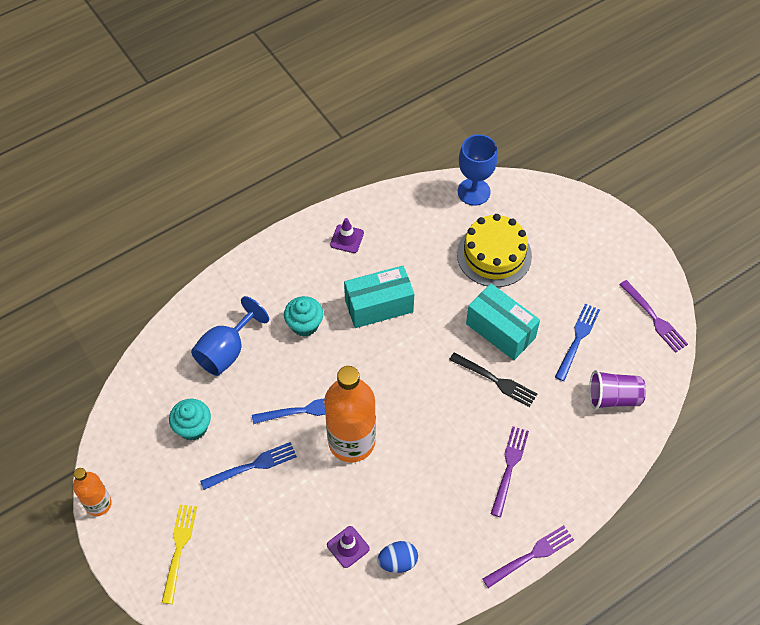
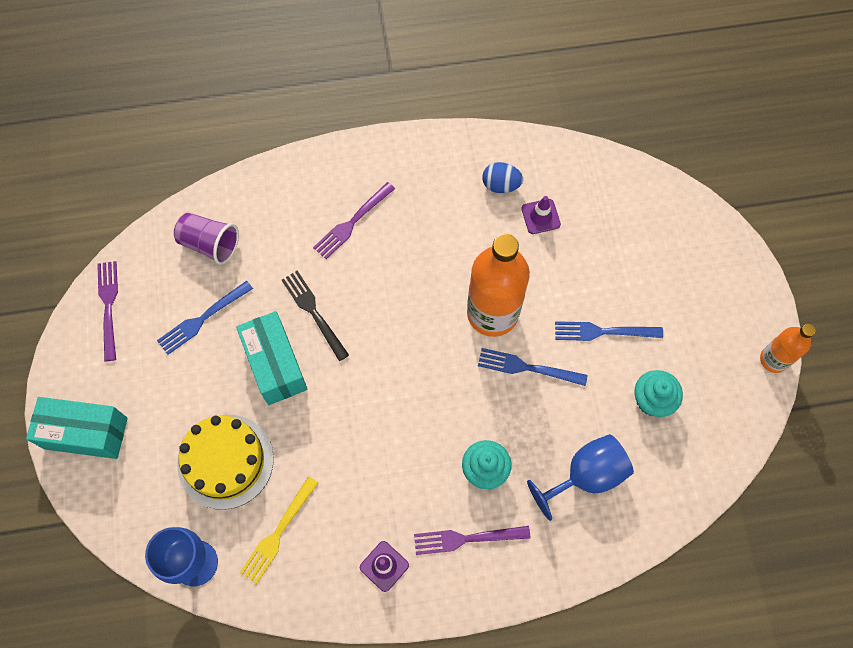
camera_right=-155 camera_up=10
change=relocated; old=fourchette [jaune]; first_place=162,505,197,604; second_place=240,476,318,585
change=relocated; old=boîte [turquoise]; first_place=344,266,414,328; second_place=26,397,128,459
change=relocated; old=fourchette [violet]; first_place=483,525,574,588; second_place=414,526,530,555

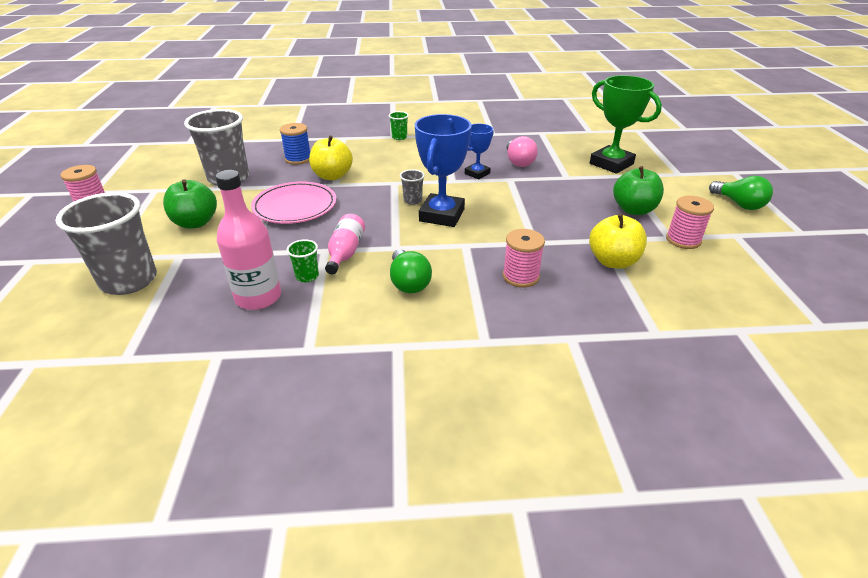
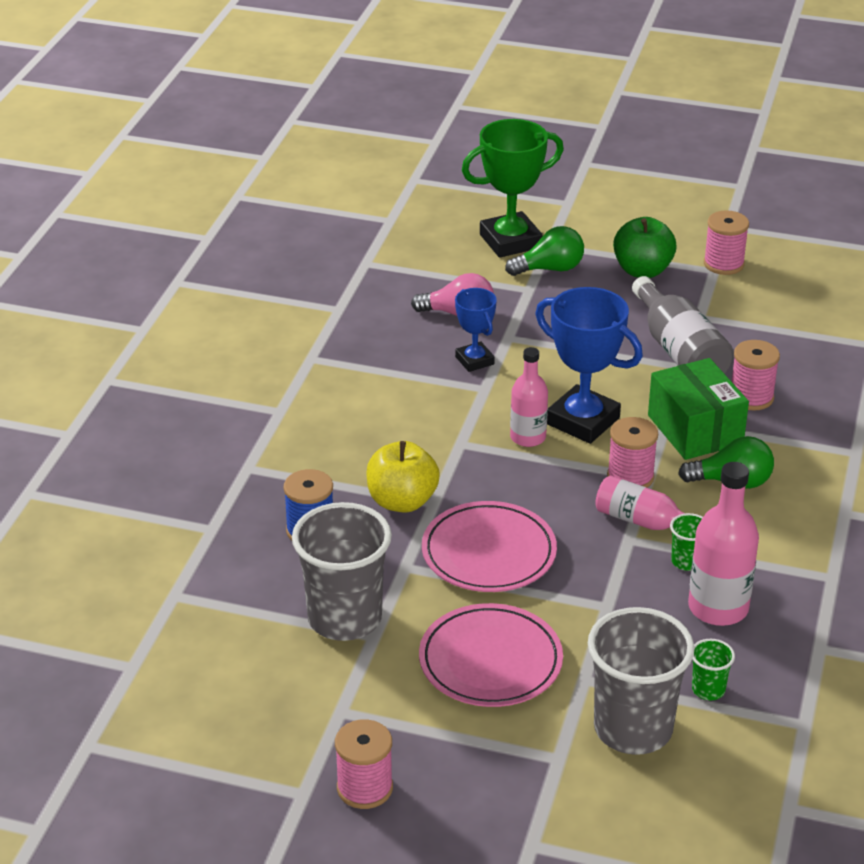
camera_right=-70 camera_up=0
change=missing; old=pomme [jaune]; first_place=589,214,647,269
change=appeared; new=bobine [rose]; second_place=607,417,658,488
change=appeared; new=bouteille [gris]; second_place=632,276,734,373
change=appeared; new=boîte [vert]; second_place=648,358,749,460
change=relocated; old=gobelet [vert]; first_place=389,111,409,140; second_place=692,639,735,700
change=relocated; old=ampoule [vert]; first_place=709,176,773,210; second_place=505,226,584,276
change=exchanged; old=pomme [vert]; new=assiette [rose]; first_place=163,179,217,228; second_place=419,603,563,707
change=exchanged; old=gobelet [gris]; new=bouteille [rose]; first_place=400,169,425,205; second_place=510,347,548,447

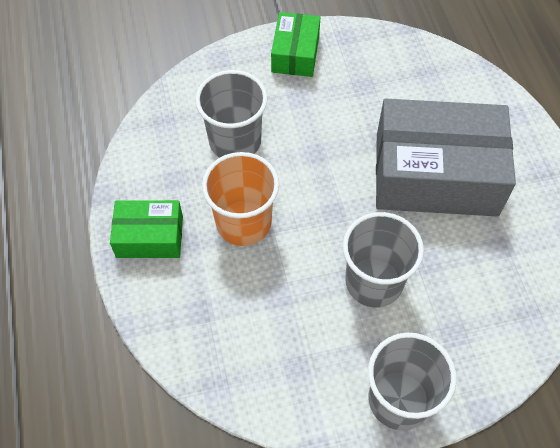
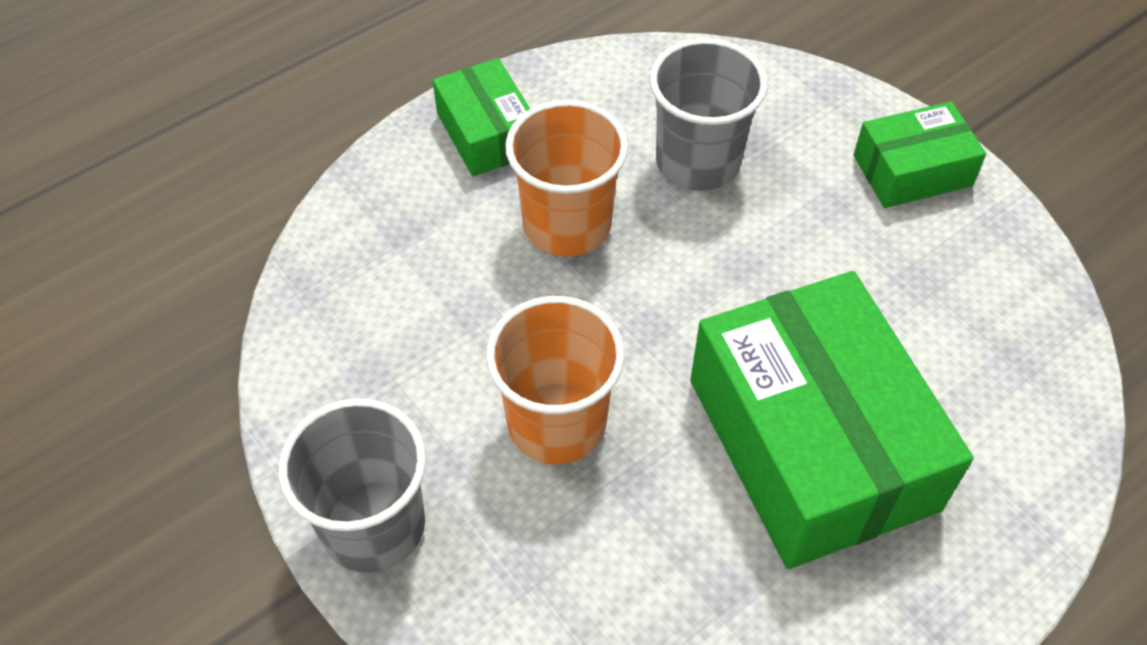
camera_right=65 camera_up=-5
change=colour; old=gobelet [gris]; new=gobelet [orange]; first_place=343,212,424,307; second_place=486,296,625,464
change=colour; old=boîte [gris]; new=boîte [vert]; first_place=376,99,516,217; second_place=690,271,973,569

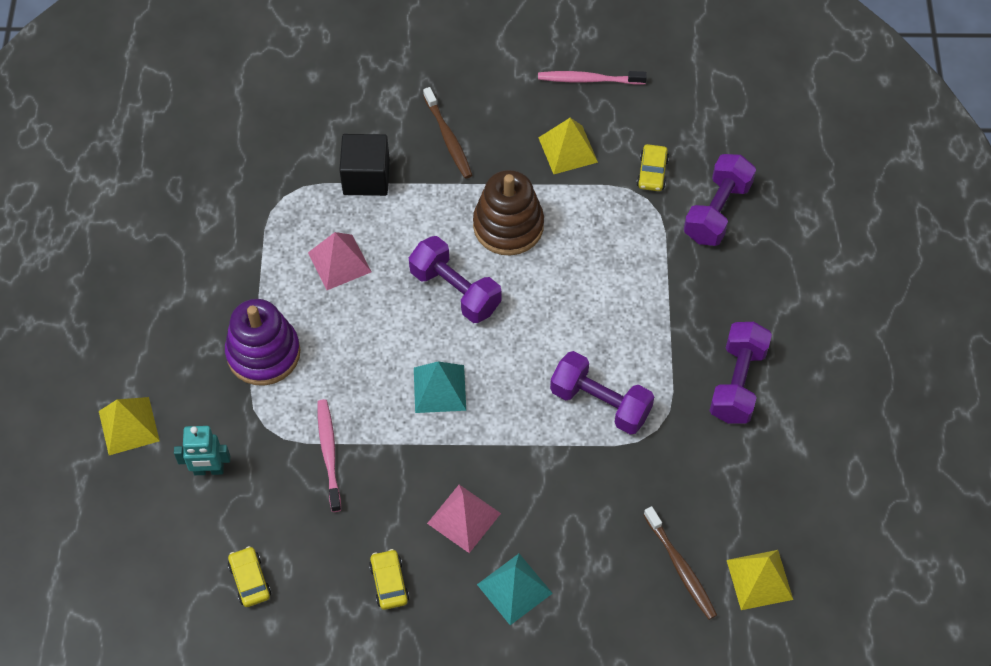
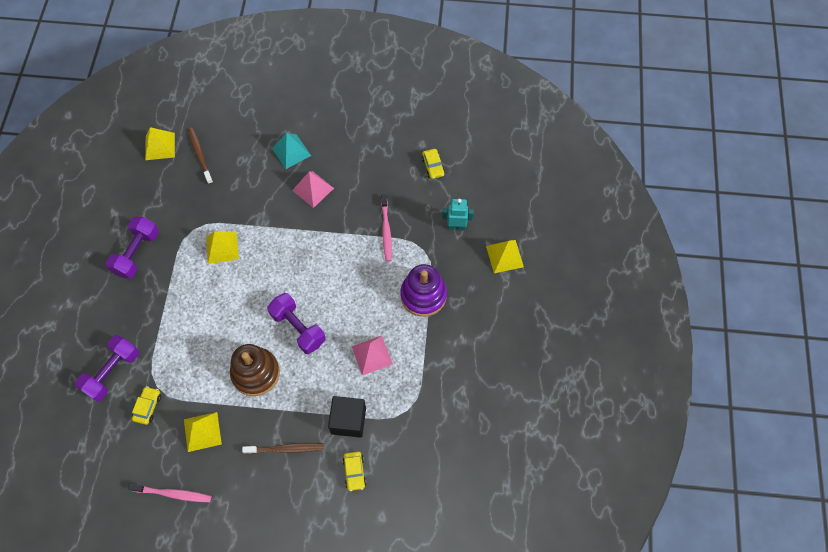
camera_right=-175 camera_up=5
change=missing; old=pyramide [turquoise]; first_place=414,362,466,413
change=relocated; old=voiture [jaune]; first_place=369,549,409,610; second_place=343,451,366,491
change=exchanged; old=haltère [violet]; new=pyramide [jaune]; first_place=550,351,654,435; second_place=206,232,239,264
change=spun; old=brosse à dents [marron]; first_place=423,87,472,179; second_place=242,443,324,454; degrees=105

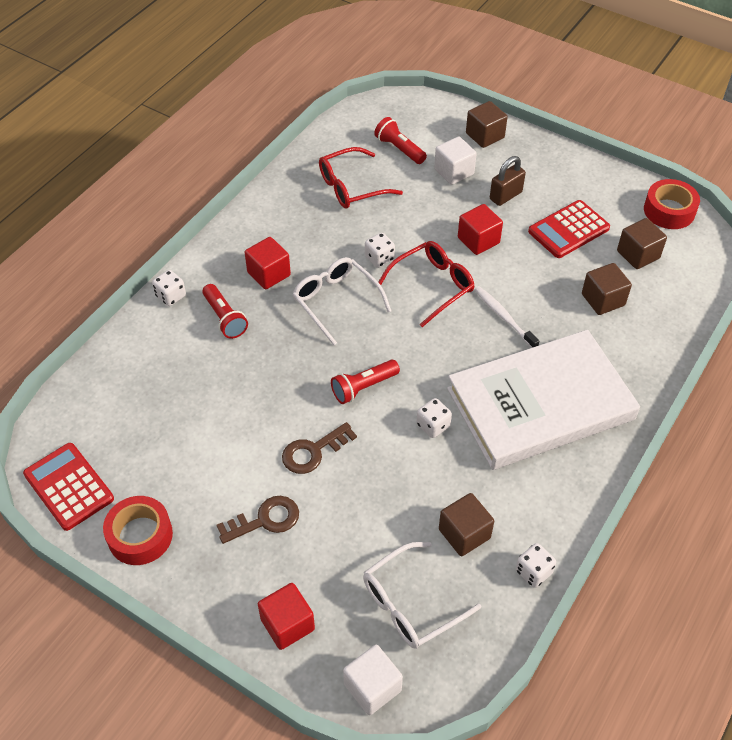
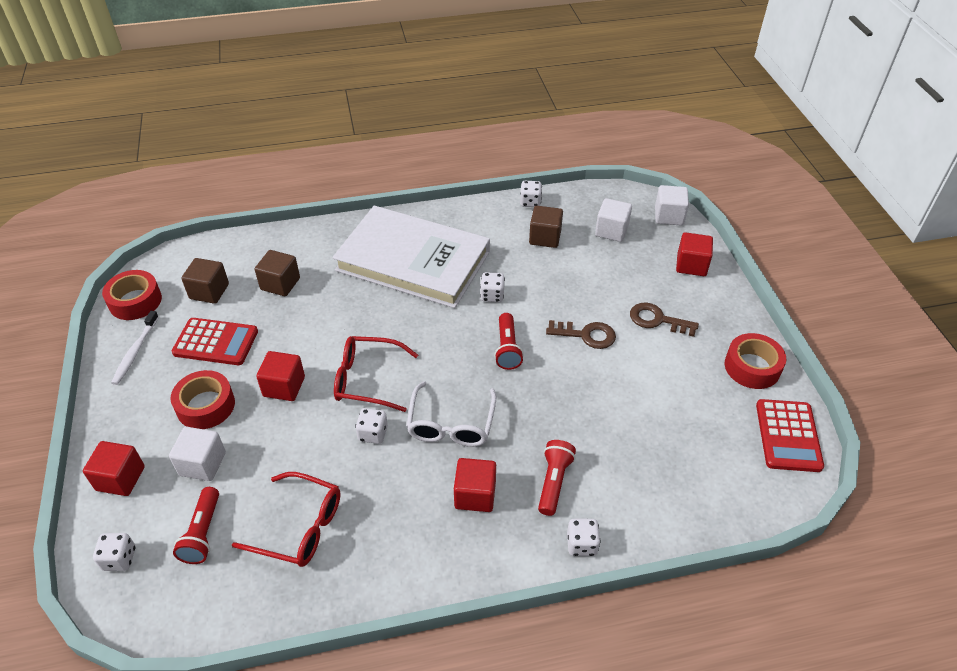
camera_right=-135 camera_up=-5
change=appeared; new=dé [blanc]; second_place=93,533,136,571
change=relocated; old=brosse à dents [blanc]; first_place=474,286,539,348; second_place=111,311,159,385
change=exchanged; old=lunettes [blanc]; new=cube [blanc]; first_place=363,542,481,649; second_place=595,198,632,242
change=exchanged; old=cadenas [marron]; new=ruban adhésif [rouge]; first_place=490,156,526,206; second_place=171,370,235,429
change=colour; old=cube [marron]; new=cube [rouge]; first_place=466,101,508,148; second_place=83,441,145,496
change=spun; old=lampe de poche [rouge]; first_place=331,360,400,404; second_place=494,313,524,370; degrees=75

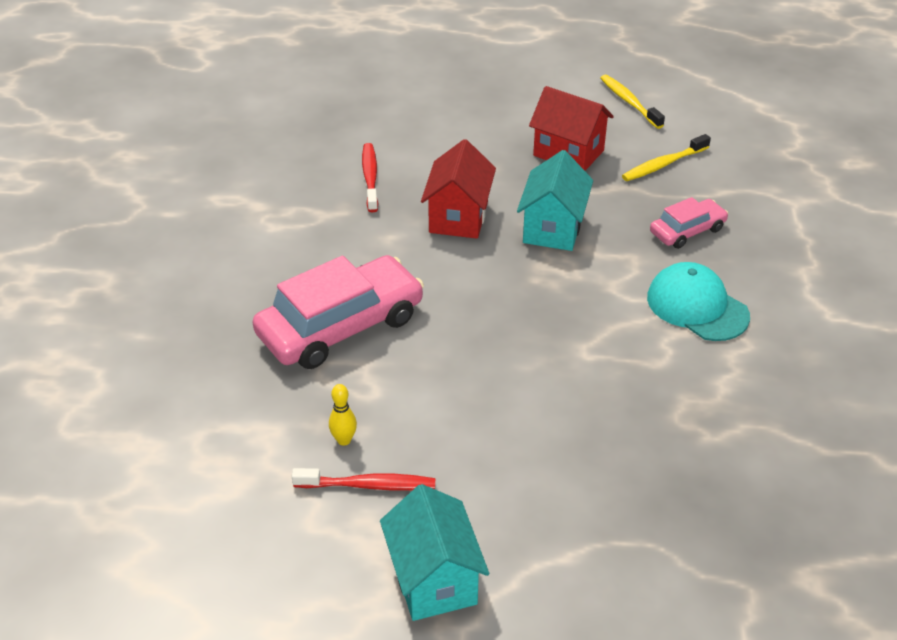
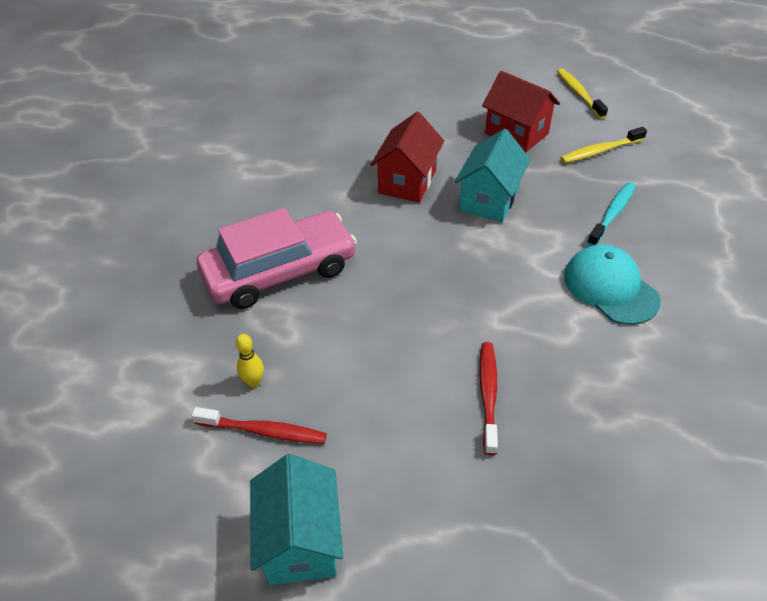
camera_right=10 camera_up=5
change=relocated; old=brosse à dents [rouge]; first_place=362,143,378,212; second_place=479,342,498,455
change=exchanged; old=voiture [rose]; new=brosse à dents [turquoise]; first_place=650,197,728,249; second_place=587,182,636,246

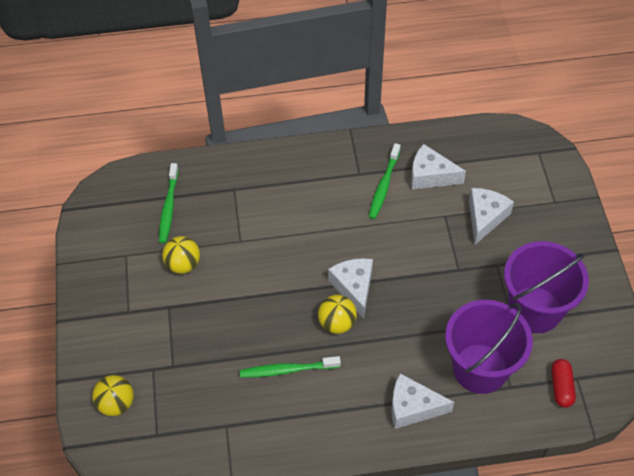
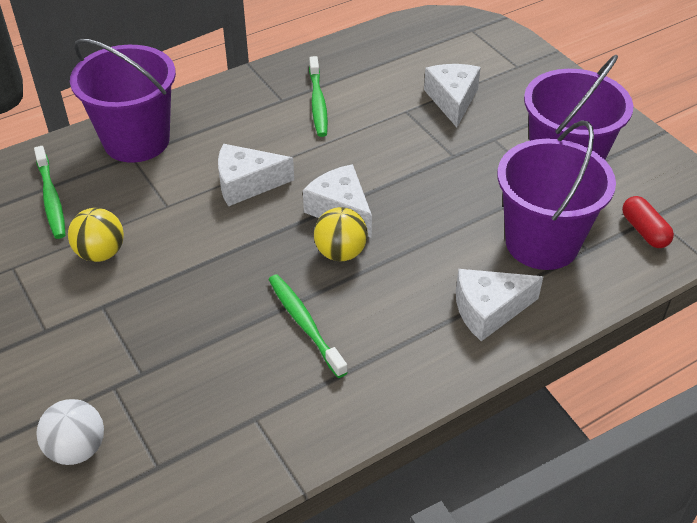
camera_right=-25 camera_up=-10
change=appeared; new=seau [violet]; second_place=70,39,176,163
change=relocated; old=fromage [blanc]; first_place=411,144,466,190; second_place=218,144,294,206
change=colour; old=balle [jaune]; new=balle [blanc]; first_place=92,375,134,416; second_place=36,399,104,465
change=spun; old=brosse à dents [vert]; first_place=240,356,341,378; second_place=268,274,348,378; degrees=90

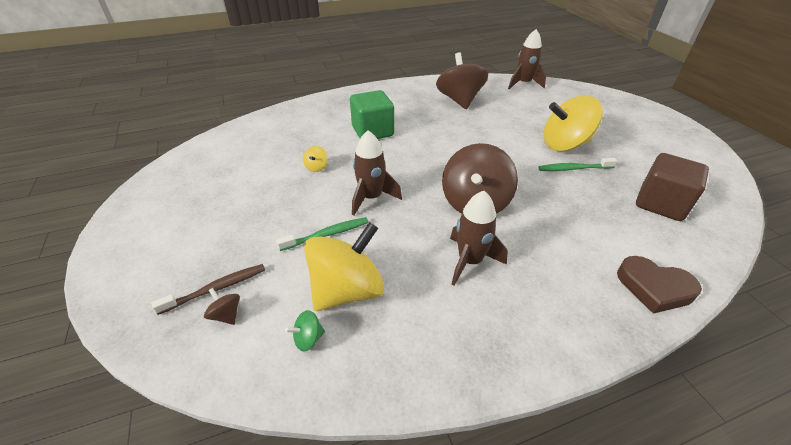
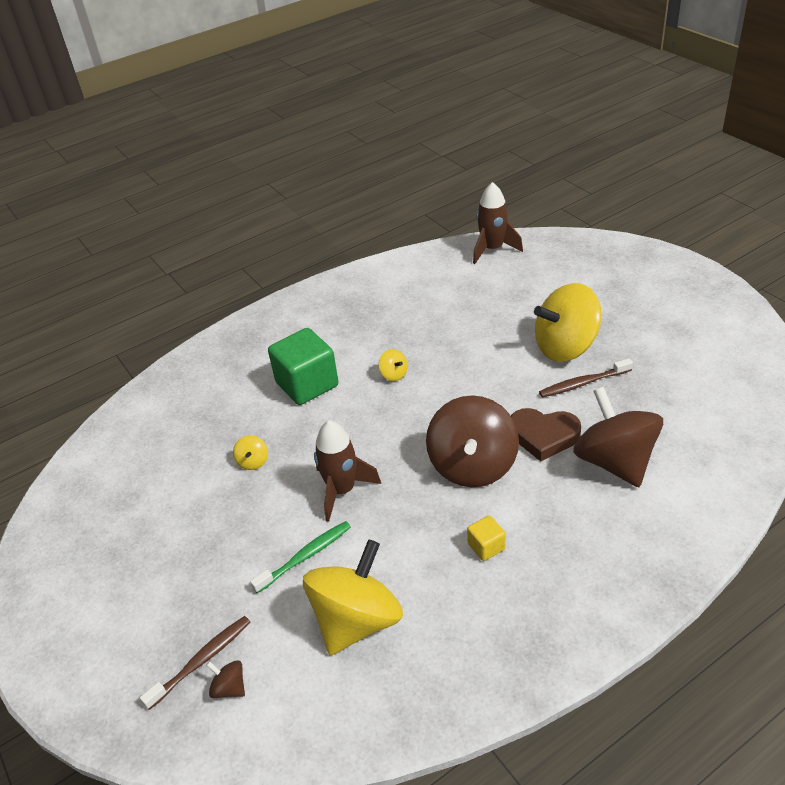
camera_right=-10 camera_up=0
change=missing; old=toupie [vert]; first_place=285,310,325,352
change=missing; old=cube [marron]; first_place=636,153,709,221
change=appeared; new=toupie [jaune]; second_place=379,349,408,381
change=relocated; old=toupie [marron]; first_place=436,52,488,109; second_place=573,387,663,487
change=relocated; old=cœur [marron]; first_place=617,256,702,314; second_place=511,408,581,461
change=exchanged; old=fusée [marron]; new=cube [jaune]; first_place=450,191,508,286; second_place=467,515,506,561
change=colour; old=brosse à dents [vert]; new=brosse à dents [marron]; first_place=538,158,617,171; second_place=539,358,633,397

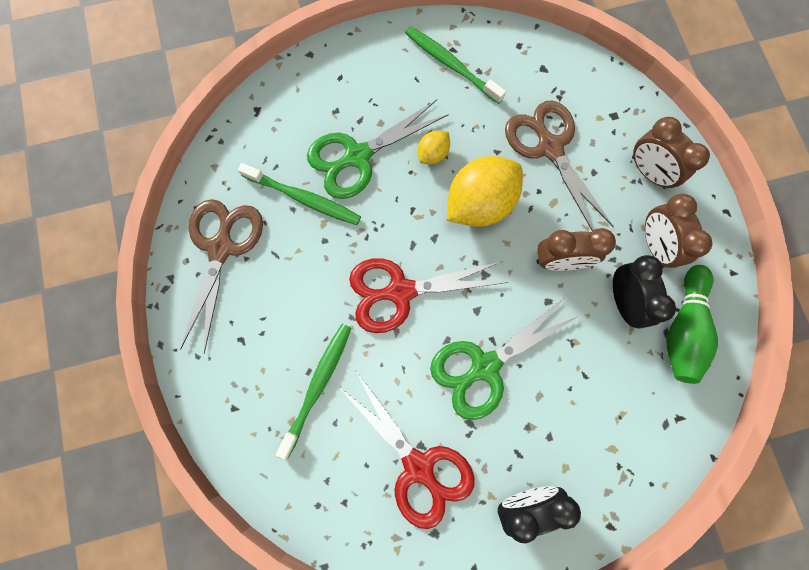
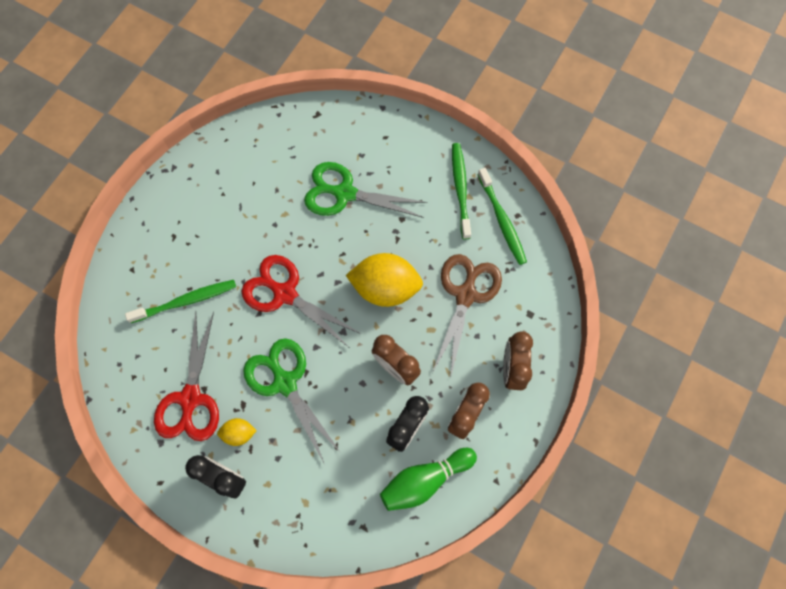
camera_right=45 camera_up=-5
change=missing; old=ciseaux [marron]; first_place=180,199,263,354
change=relocated; old=brosse à dents [vert]; first_place=238,163,361,225; second_place=477,168,527,265
change=relocated; old=citron [jaune]; first_place=418,130,450,164; second_place=217,418,257,446
change=spun; old=ciseaux [vert]; first_place=430,296,579,420; second_place=243,338,341,463; degrees=45

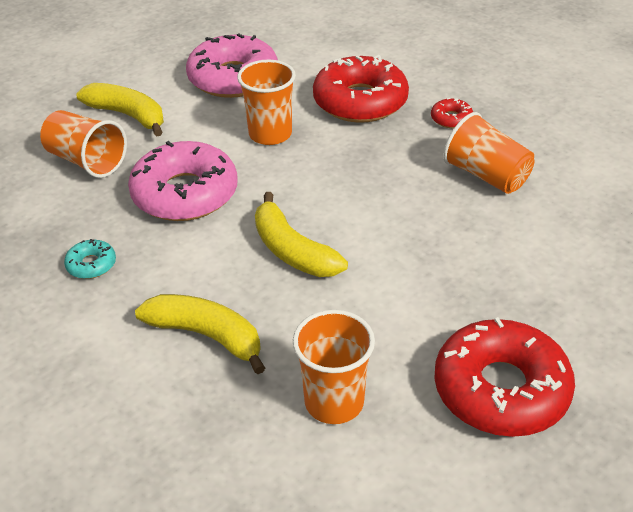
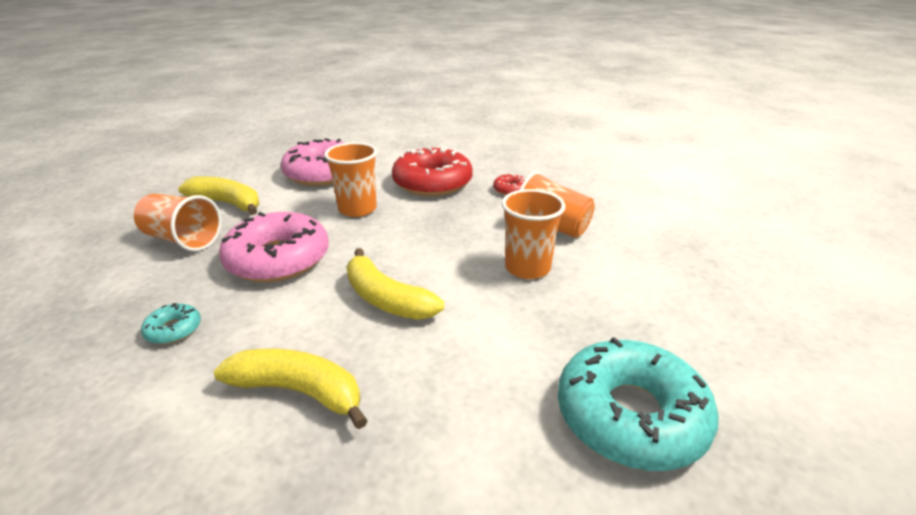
camera_right=-10 camera_up=-10
change=relocated; old=gobelet [orange]; first_place=293,310,375,424; second_place=502,189,565,279
change=colour; old=beignet [rouge]; new=beignet [turquoise]; first_place=434,317,575,437; second_place=558,337,719,471

